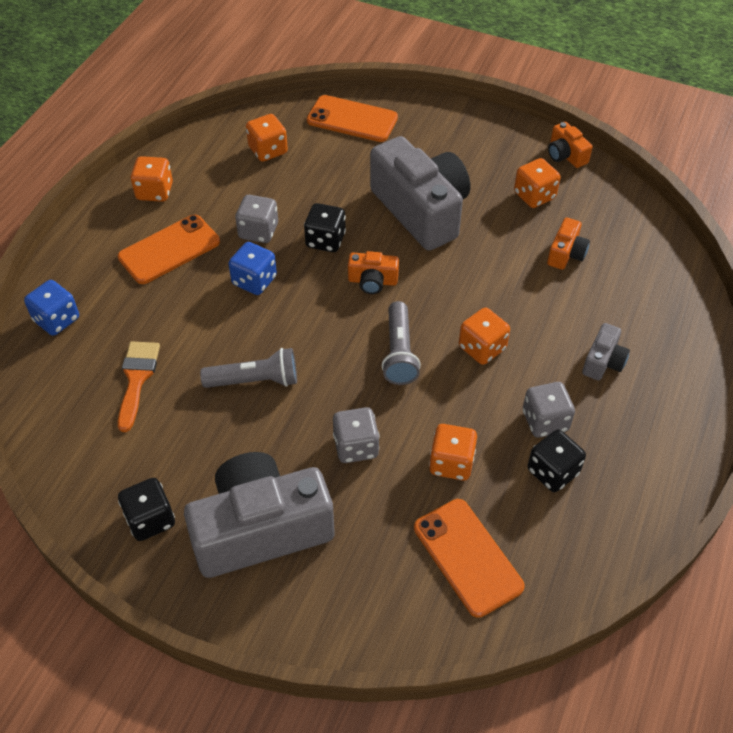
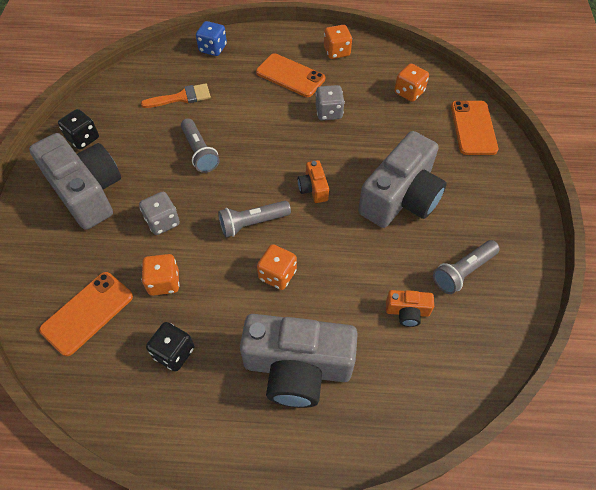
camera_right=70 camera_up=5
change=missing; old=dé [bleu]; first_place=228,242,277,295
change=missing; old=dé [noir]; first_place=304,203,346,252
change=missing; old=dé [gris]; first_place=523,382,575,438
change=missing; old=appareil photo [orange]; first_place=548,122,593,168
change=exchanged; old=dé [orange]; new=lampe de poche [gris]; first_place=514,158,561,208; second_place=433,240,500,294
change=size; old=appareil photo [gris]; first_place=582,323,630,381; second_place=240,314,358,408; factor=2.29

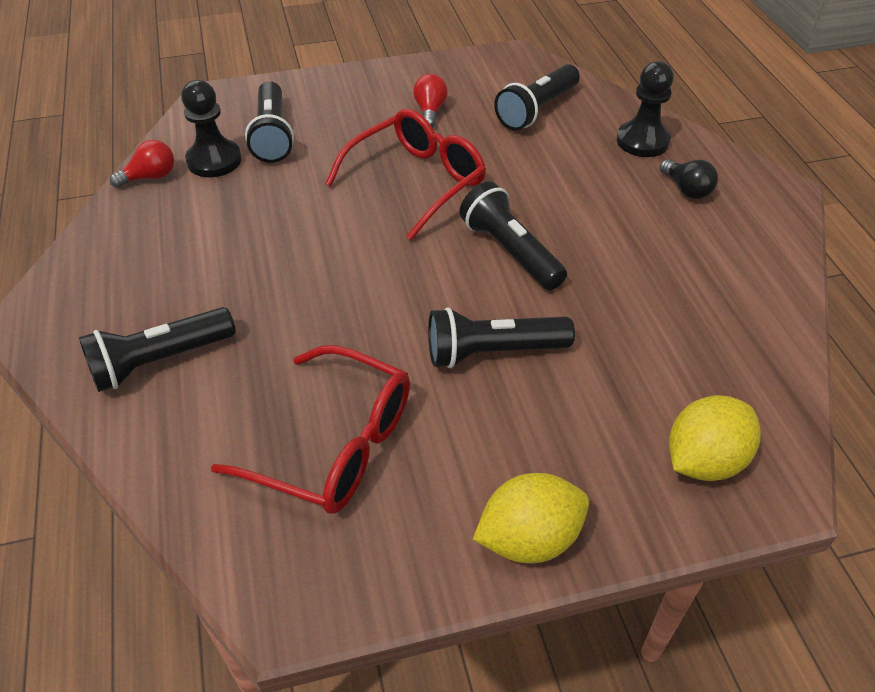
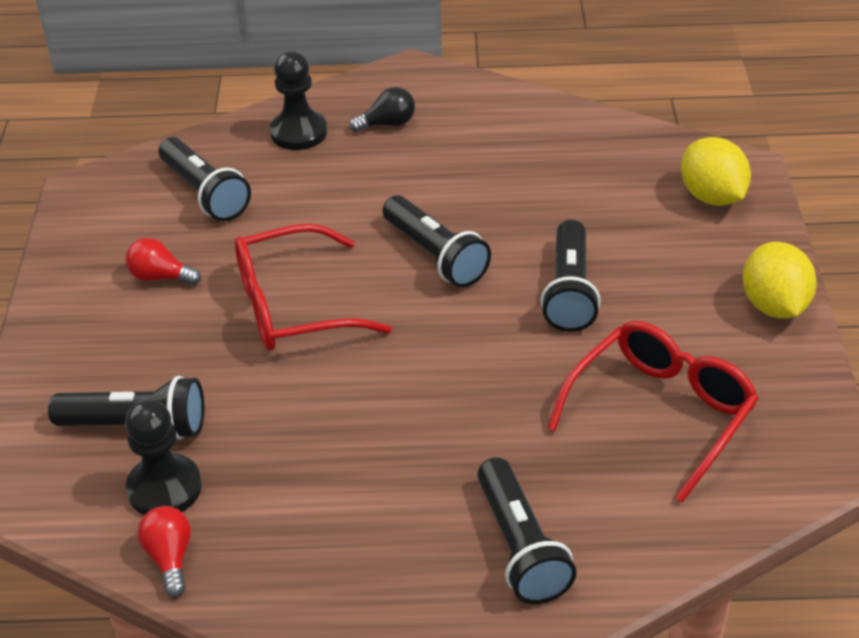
camera_right=-75 camera_up=-5
change=spun; old=lunettes [rouge]; first_place=325,109,486,240; second_place=235,224,392,351; degrees=-75
change=spun; old=lampe de poche [noir]; first_place=459,181,567,290; second_place=383,195,491,288; degrees=-105

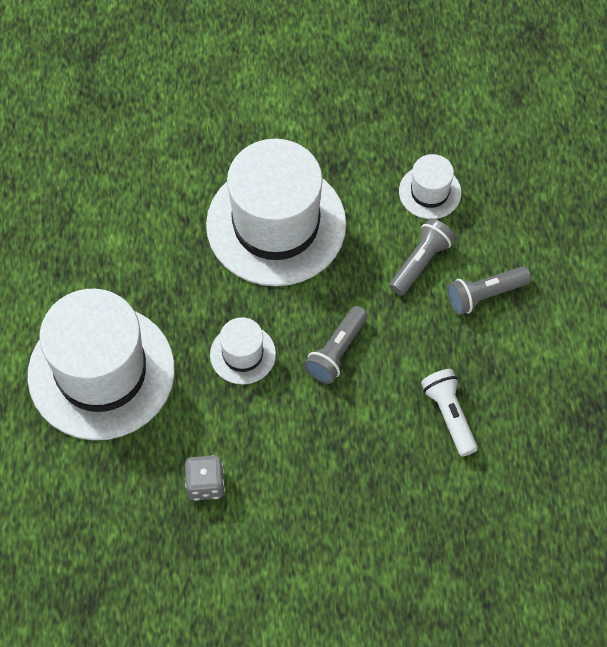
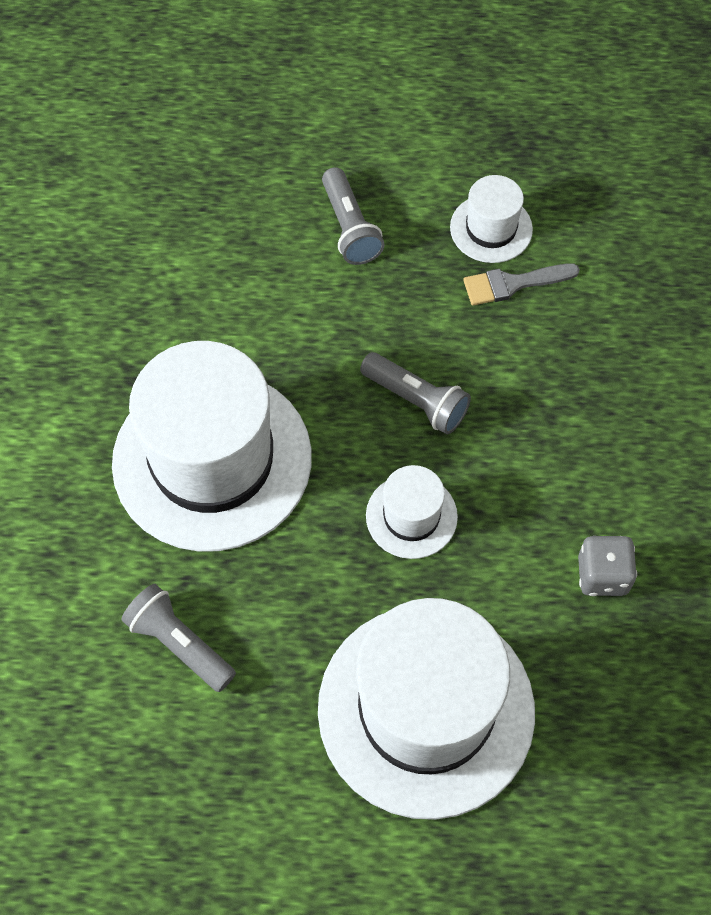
camera_right=-85 camera_up=0
change=relocated; old=lampe de poche [gris]; first_place=389,218,455,296; second_place=121,584,236,692
change=relocated; old=chapeau [blanc]; first_place=399,154,461,219; second_place=450,175,533,263
change=exchanged; old=lampe de poche [blanc]; new=pinceau [gris]; first_place=421,369,478,457; second_place=463,263,580,306

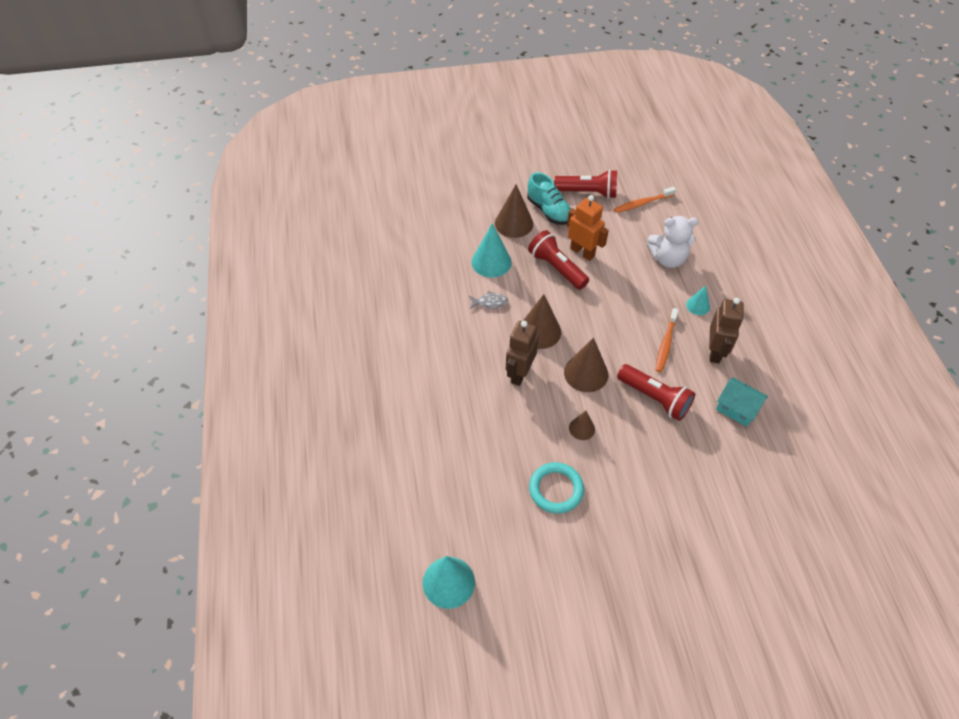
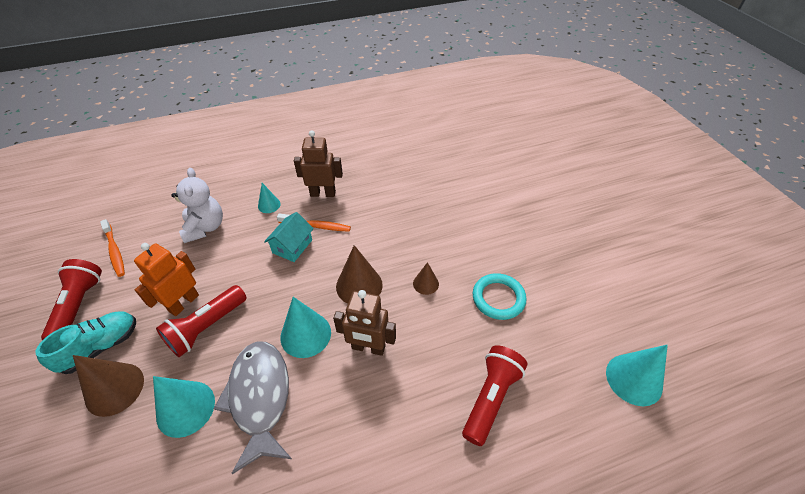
camera_right=-100 camera_up=-5
change=relocated; old=lampe de poche [rouge]; first_place=617,364,695,421; second_place=462,345,528,446
change=relocated; old=maison [turquoise]; first_place=716,377,768,427; second_place=264,212,314,262
change=colour; old=cône [marron]; new=cône [turquoise]; first_place=523,294,561,349; second_place=280,297,331,358
change=size; old=poisson [gris]; first_place=469,291,508,309; second_place=214,342,292,474; factor=2.45

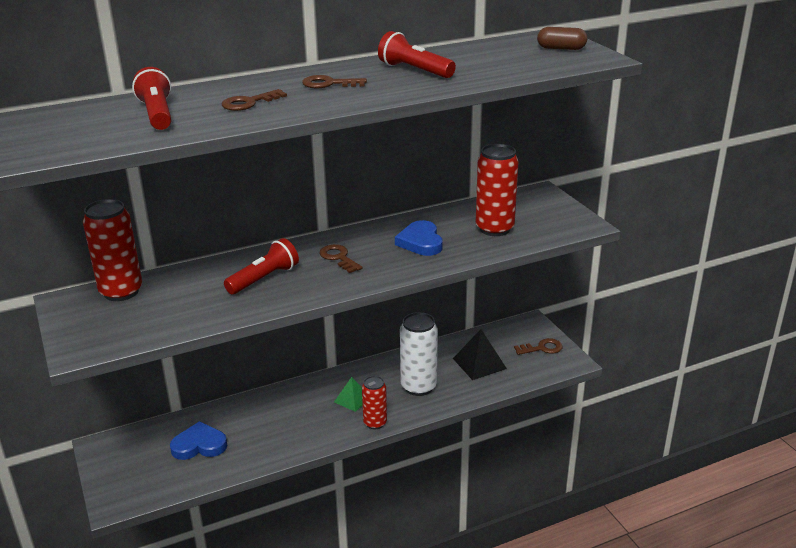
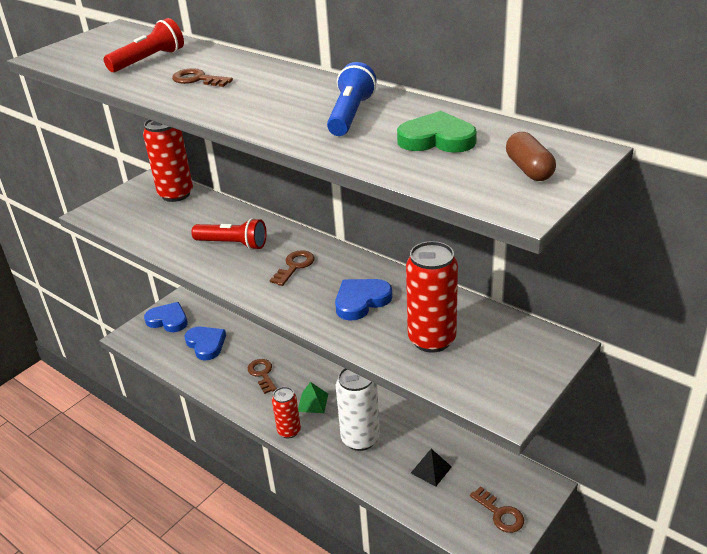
camera_right=65 camera_up=5
change=appeared; new=cœur [bleu]; second_place=144,302,188,332
change=appeared; new=cœur [vert]; second_place=397,111,477,153
change=relocated; old=clé [marron]; first_place=302,75,367,88; second_place=248,359,277,394
change=colour; old=lampe de poche [rouge]; new=lampe de poche [bleu]; first_place=378,31,456,78; second_place=327,62,377,136
change=size; old=pyramide [noir]; first_place=453,329,507,380; second_place=411,449,452,487; factor=0.65

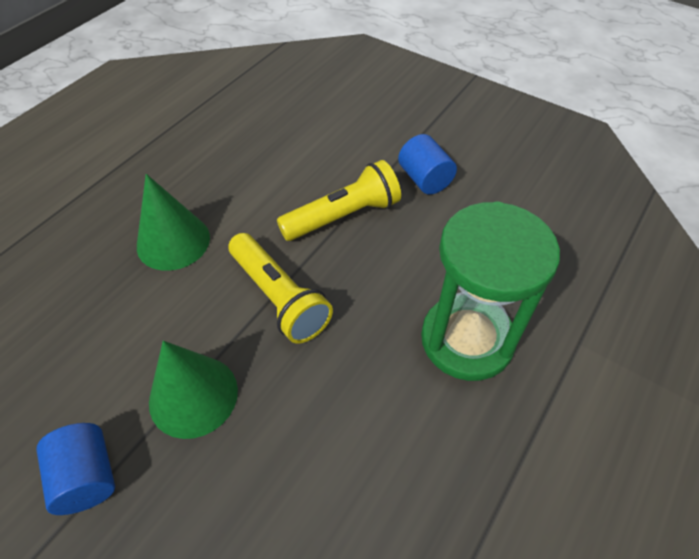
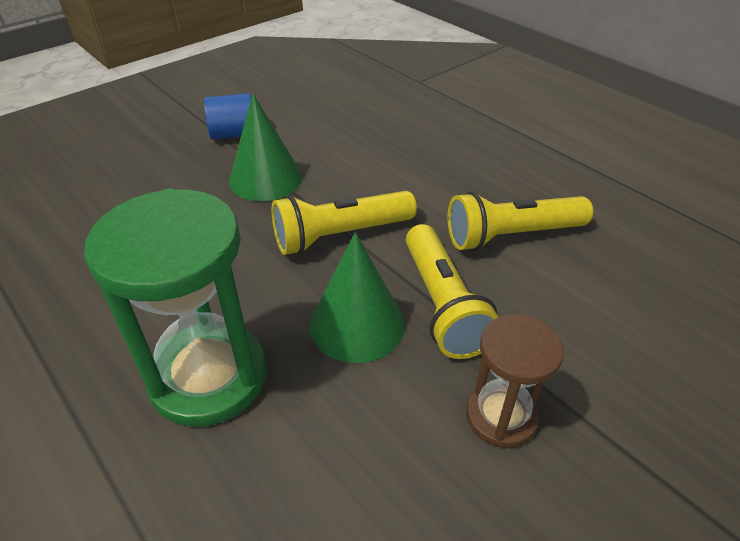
camera_right=105 camera_up=-10
change=appeared; new=lampe de poche [jaune]; second_place=447,192,593,251
change=relocated; old=cône [vert]; first_place=137,174,210,271; second_place=310,232,405,363
change=exchanged; old=cylindre [bleu]; new=sablier [marron]; first_place=398,134,457,194; second_place=466,314,564,448

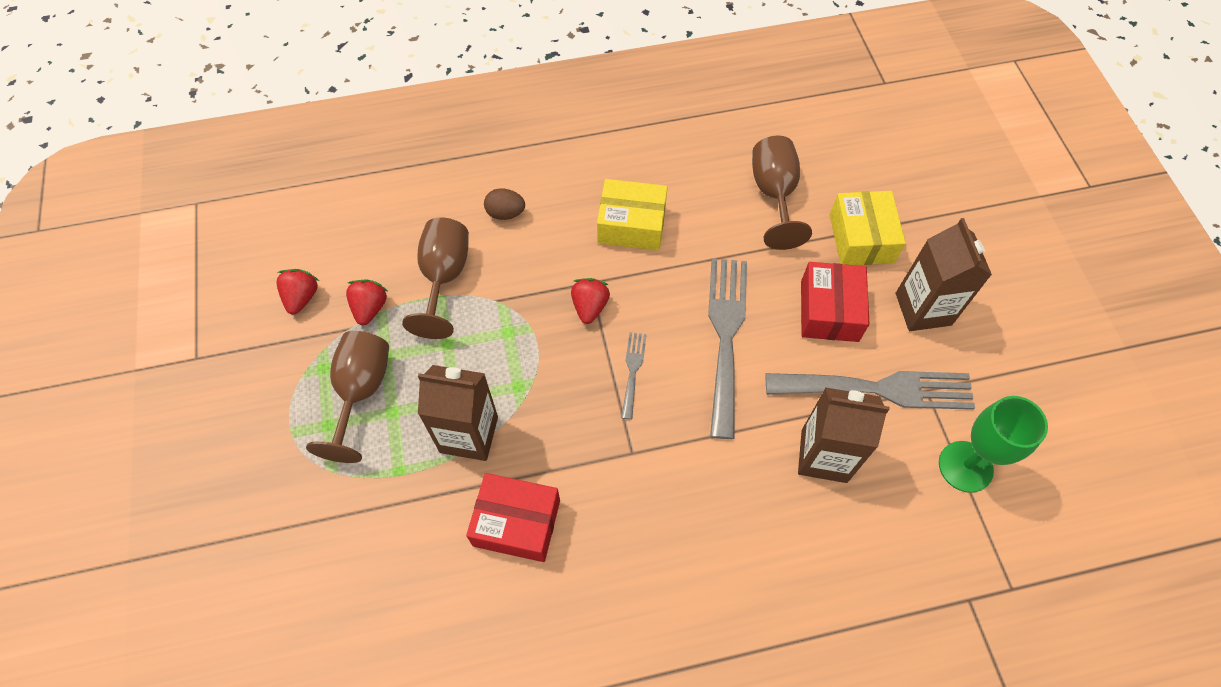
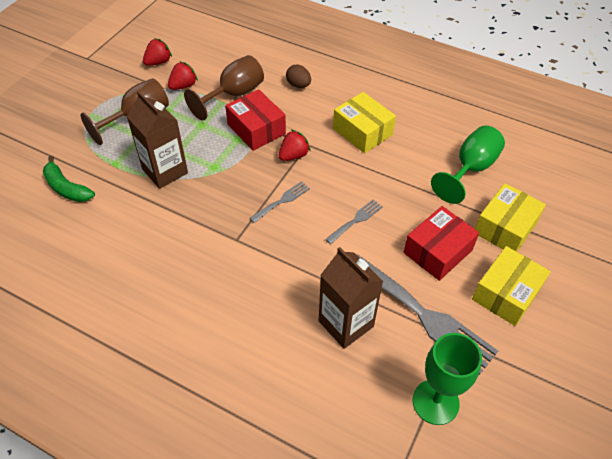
camera_right=40 camera_up=-10
change=appeared; new=banane [vert]; second_place=43,156,95,202
change=relocated; old=boîte [rouge]; first_place=466,473,560,562; second_place=225,89,286,151
change=exchanged; old=brique de lait [marron]; new=boîte [jaune]; first_place=896,218,992,331; second_place=472,246,551,326
change=colour; old=verre à pied [marron]; new=verre à pied [vert]; first_place=752,136,812,250; second_place=431,125,505,204
change=size; old=fourchette [gris]; first_place=708,258,747,439; second_place=325,199,383,244; factor=0.47

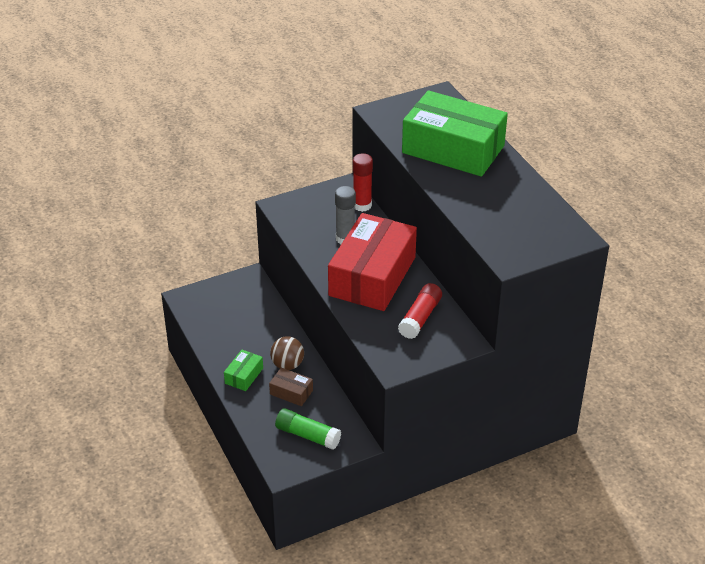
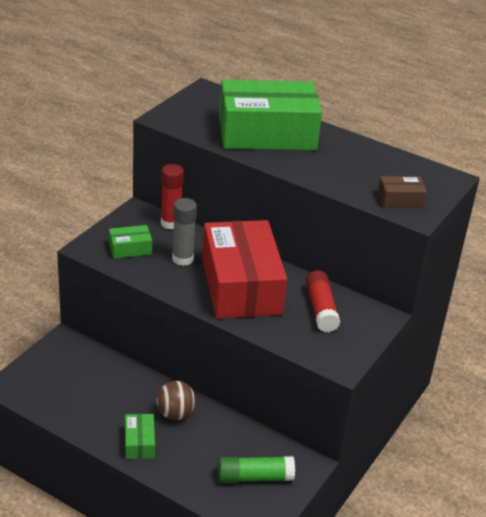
camera_right=-35 camera_up=-5
change=appeared; new=boîte [vert]; second_place=109,225,152,258
change=relocated; old=boîte [marron]; first_place=269,367,313,406; second_place=378,176,427,208

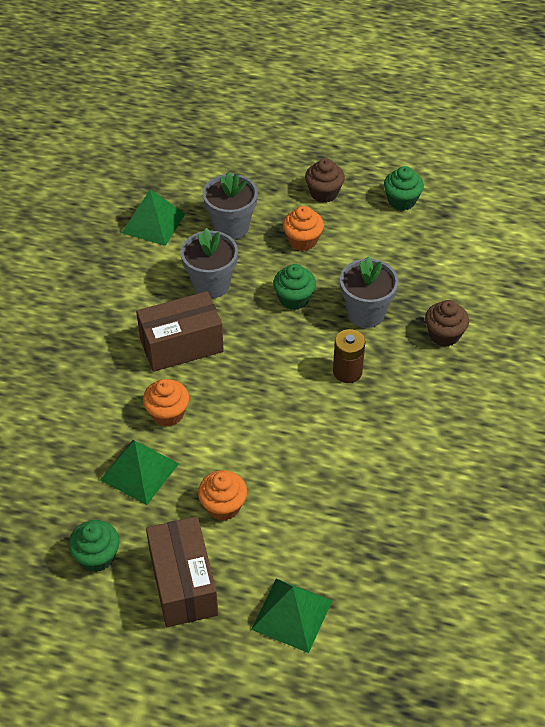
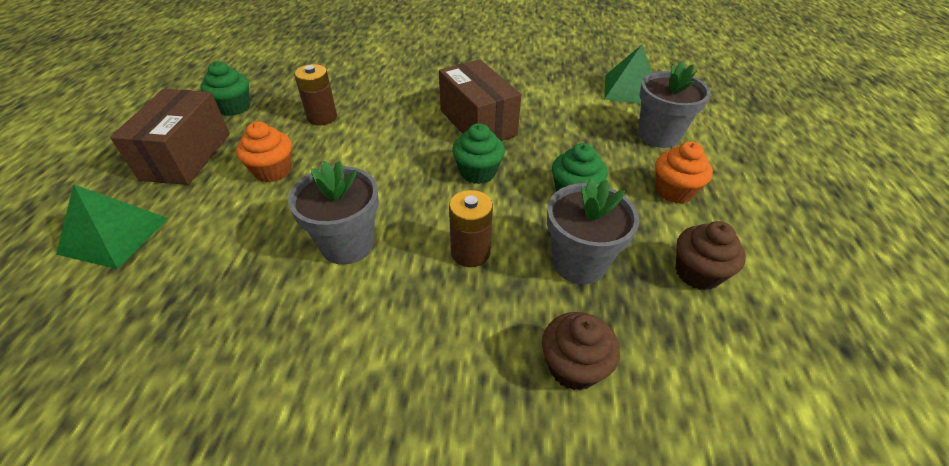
camera_right=80 camera_up=-5
change=missing; old=muffin [orange]; first_place=143,379,189,426
change=relocated; old=pot de fleurs [gris]; first_place=181,228,238,299; second_place=288,161,379,265
change=relocated; old=muffin [marron]; first_place=305,158,345,203; second_place=676,221,746,290
change=relocated; old=muffin [vert]; first_place=384,166,424,211; second_place=452,123,505,184
change=exchanged; old=pyramide [vert]; new=pile [marron]; first_place=100,440,179,505; second_place=294,64,337,125
change=spun; old=boîte [marron]; first_place=146,516,218,627; second_place=110,89,230,185; degrees=-60

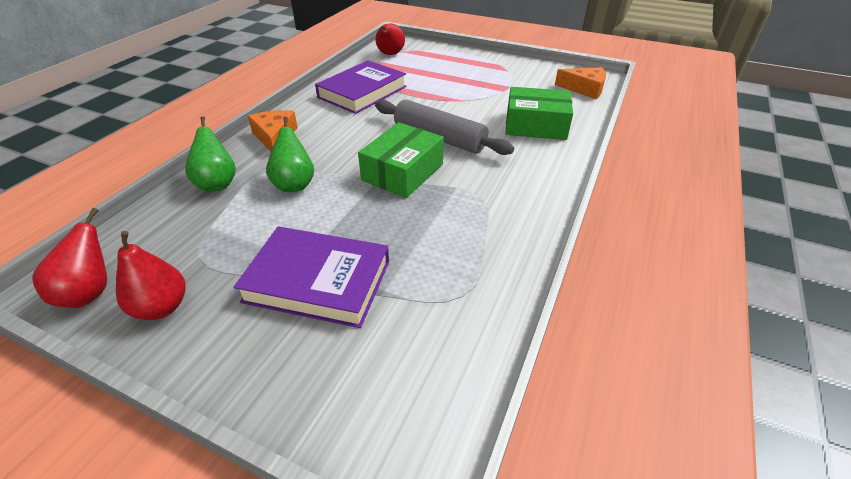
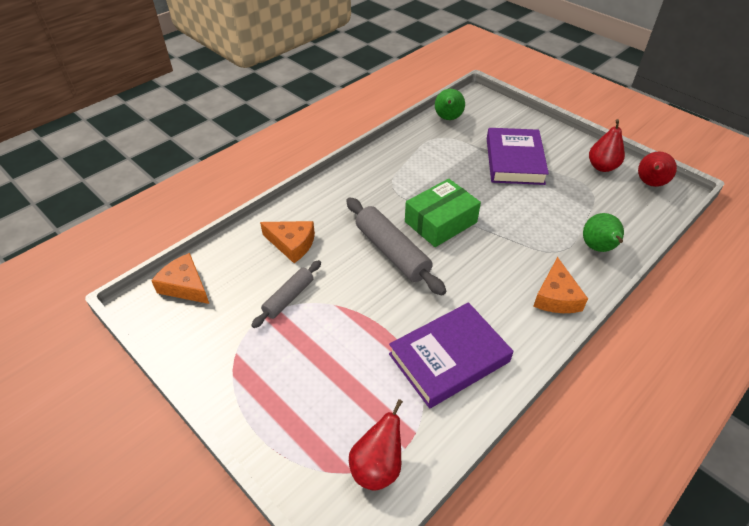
camera_right=-160 camera_up=5
change=appeared; new=rouleau à pâtisserie [gris]; second_place=251,260,321,328
change=relocated; old=poire [vert]; first_place=266,117,314,192; second_place=435,89,465,120
change=exchanged; old=boîte [vert]; new=fromage [orange]; first_place=505,87,573,140; second_place=260,221,315,263
change=spun; old=livre [violet]; first_place=234,226,389,328; second_place=487,128,549,185; degrees=60

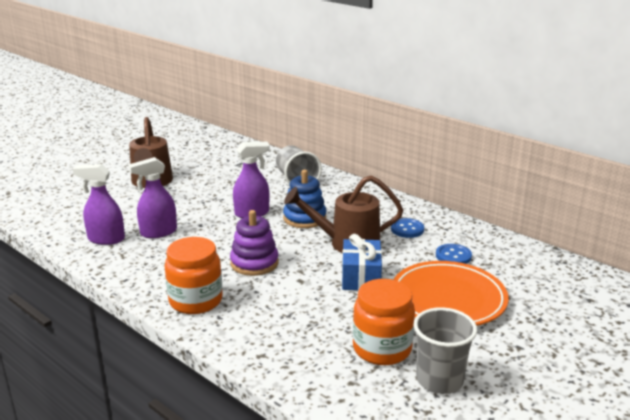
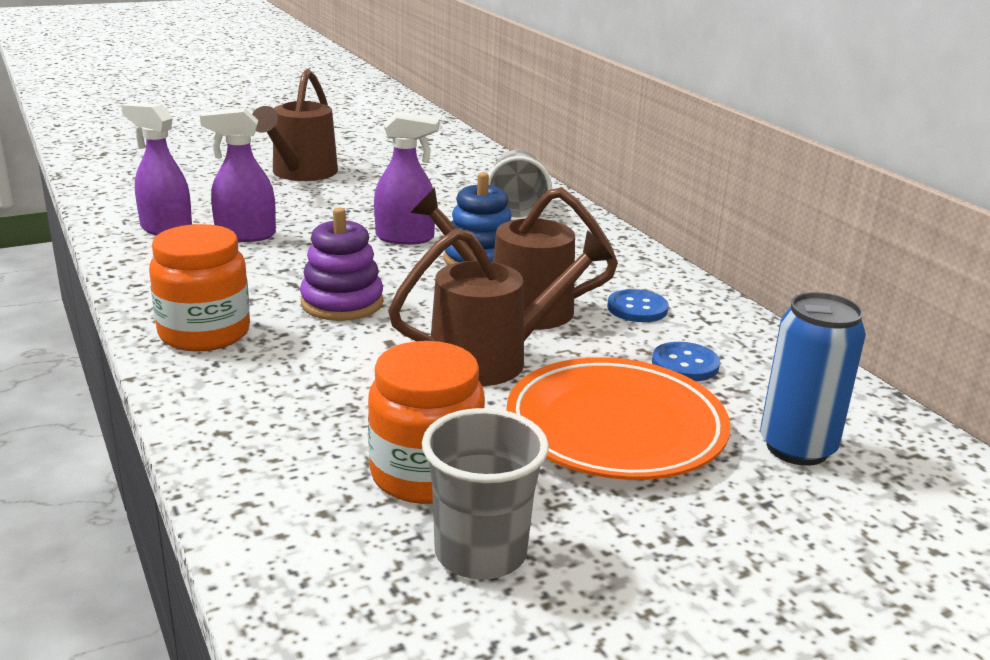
camera_right=20 camera_up=0
change=appeared; new=canette [bleu]; second_place=760,292,866,466
change=exchanged; old=cadeau [bleu]; new=arrosoir [marron]; first_place=342,234,382,290; second_place=388,228,613,386

